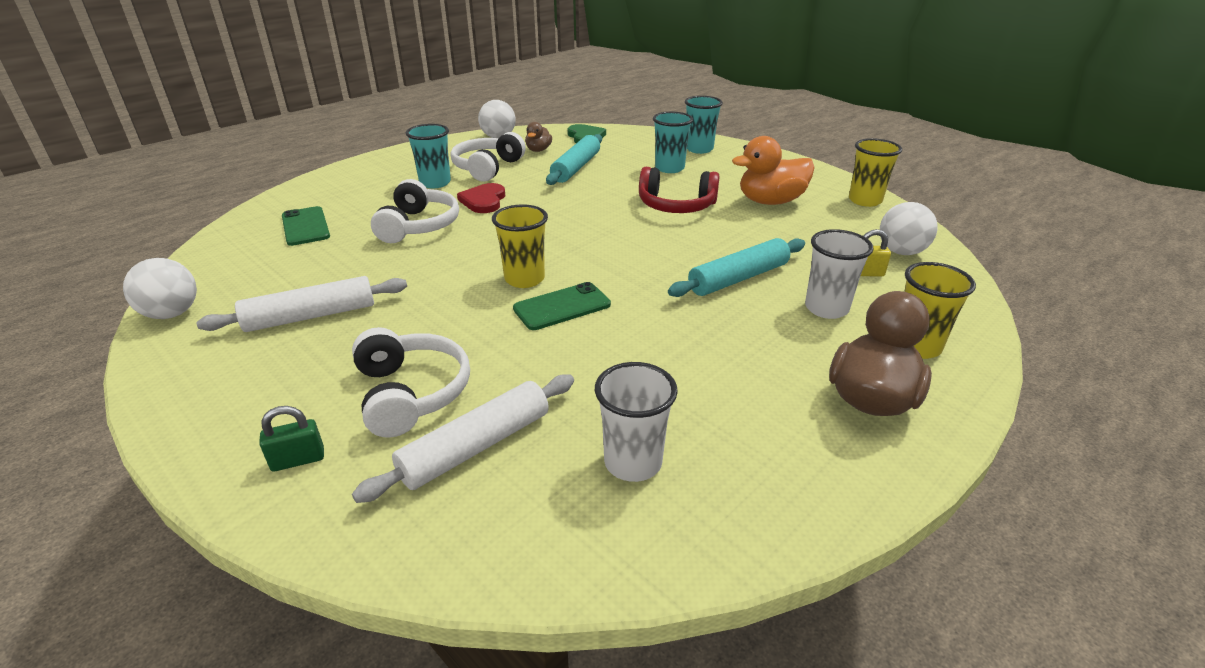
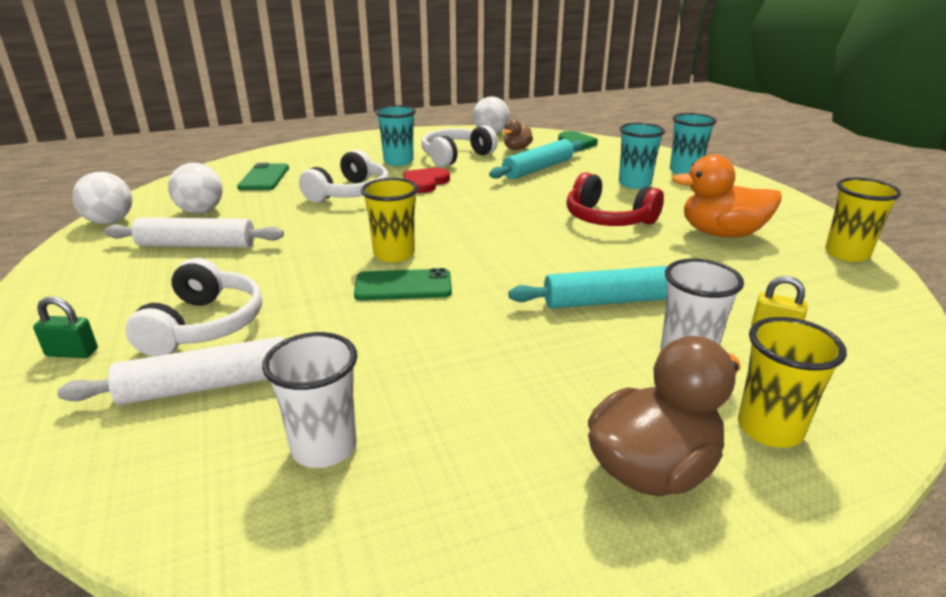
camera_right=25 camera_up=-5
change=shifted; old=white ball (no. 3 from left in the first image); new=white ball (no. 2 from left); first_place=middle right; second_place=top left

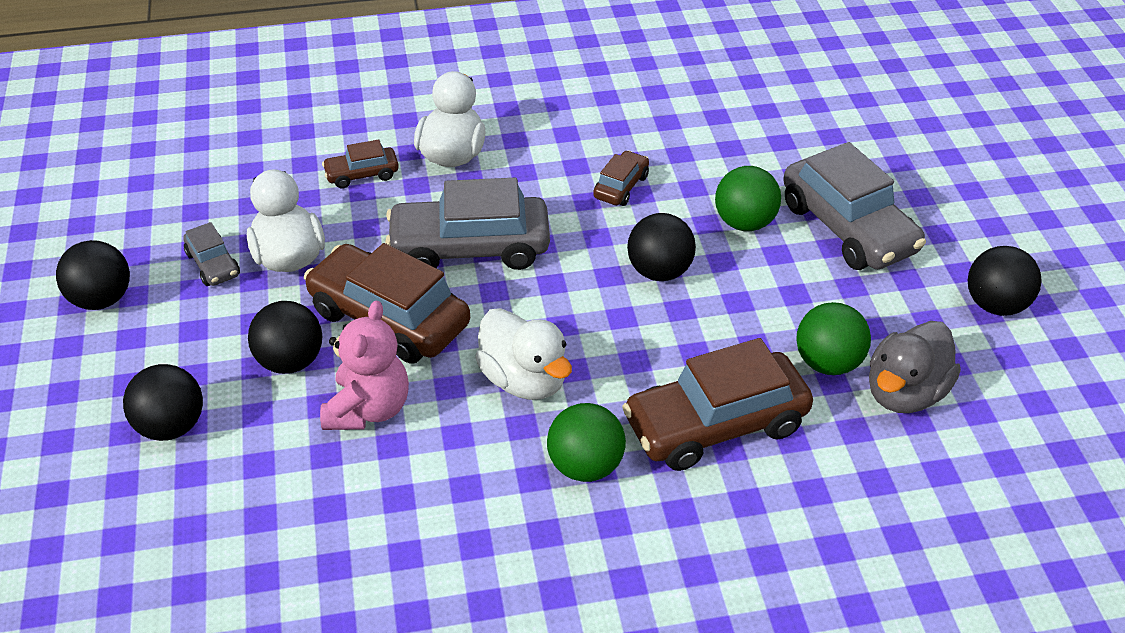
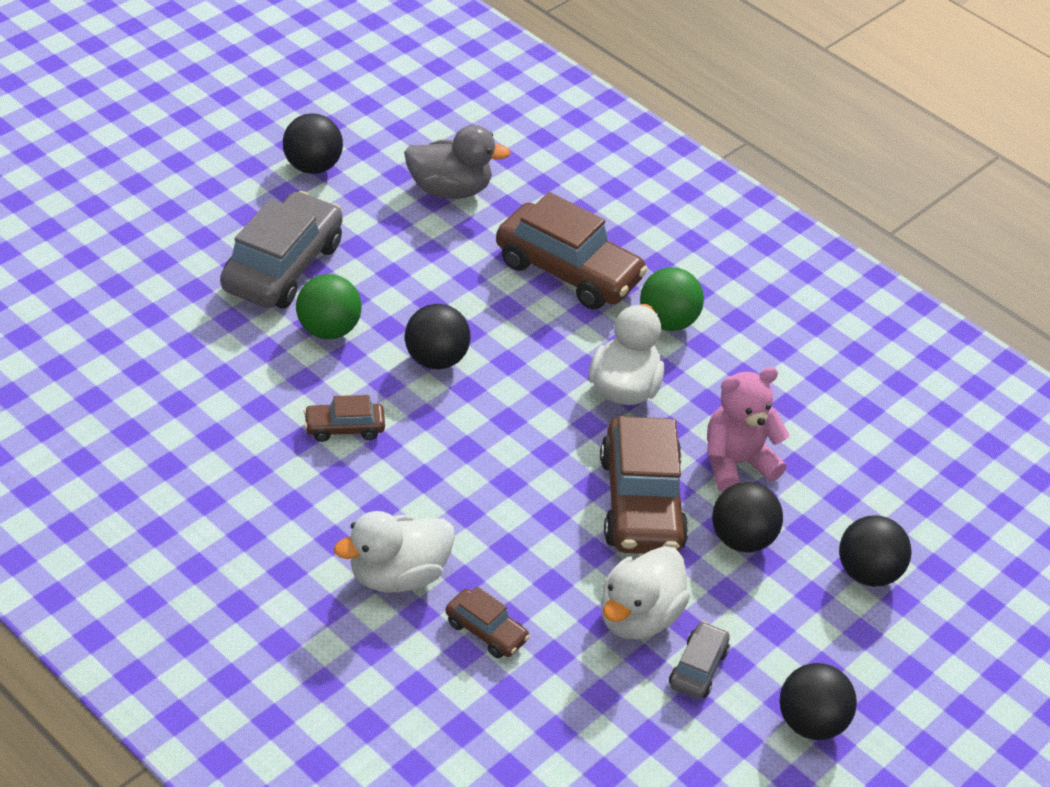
camera_right=-130 camera_up=0
change=gone; old=grey car (no. 2 from left); first_place=centre
change=gone; old=green ball (no. 3 from left); first_place=middle right

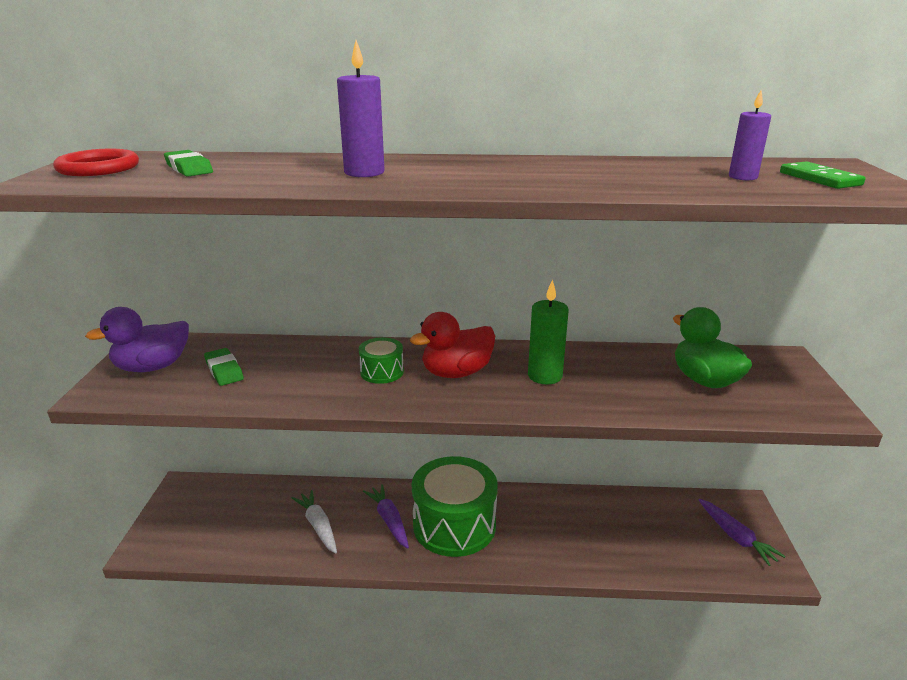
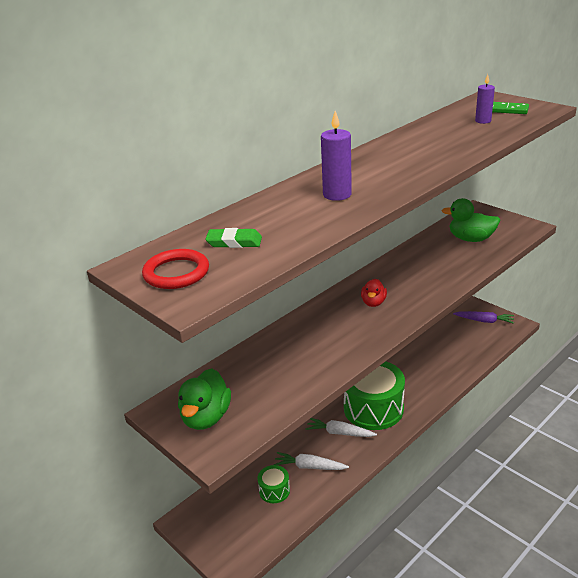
camera_right=-45 camera_up=5
change=gone; old=green eraser (no. 2 from left); first_place=middle left
change=gone; old=green candle; first_place=centre
change=shifted; old=green drum (no. 1 from left); first_place=centre; second_place=bottom centre
change=repainted; old=purple duck; new=green duck (no. 1 from left); first_place=middle left; second_place=bottom centre
change=repainted; old=purple carrot (no. 1 from left); new=white carrot (no. 2 from left); first_place=bottom centre; second_place=bottom centre
change=scaled; old=red duck; first_place=centre; second_place=centre; factor=0.62

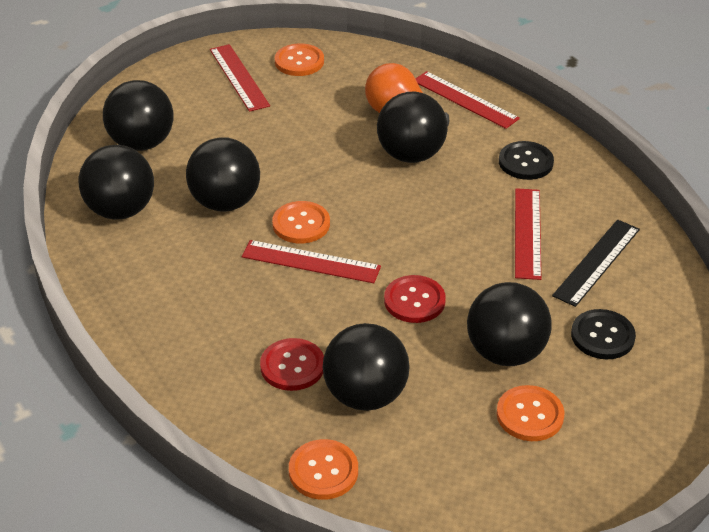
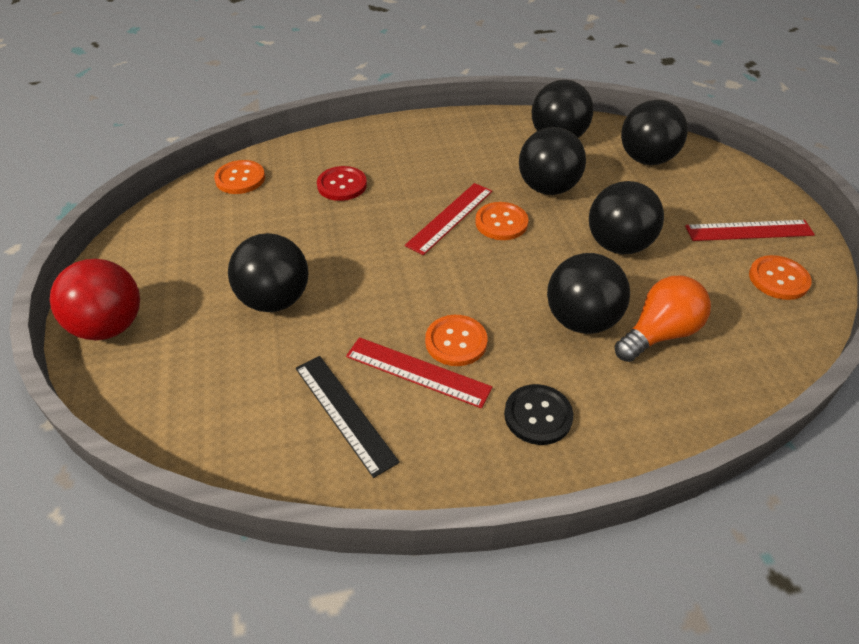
camera_right=110 camera_up=5
change=gone; old=red button (no. 2 from left); first_place=centre
change=gone; old=red ruler (no. 3 from left); first_place=top centre
change=gone; old=black button (no. 2 from left); first_place=middle right
change=new; new=red ball; second_place=middle left
change=shifted; old=black ball (no. 4 from left in the first image); new=black ball (no. 5 from left); first_place=bottom centre; second_place=middle right
change=shifted; old=orange button (no. 4 from left in the first image); new=orange button (no. 2 from left); first_place=bottom right; second_place=centre

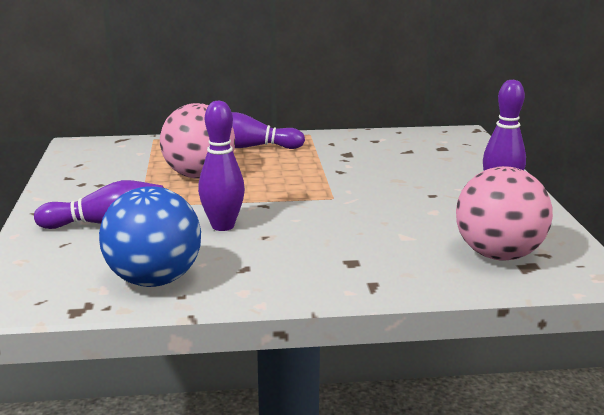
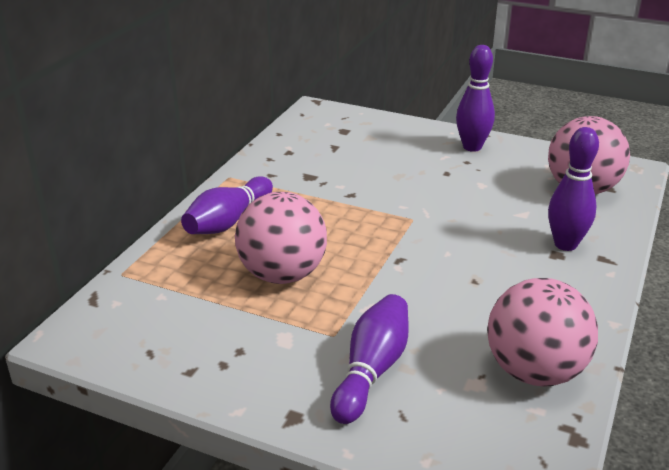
camera_right=-60 camera_up=10
change=shifted; old=purple bowling pin (no. 2 from left in the first image); new=purple bowling pin (no. 4 from left); first_place=centre; second_place=middle right
change=repainted; old=blue ball; new=pink ball (no. 2 from left); first_place=middle left; second_place=bottom right

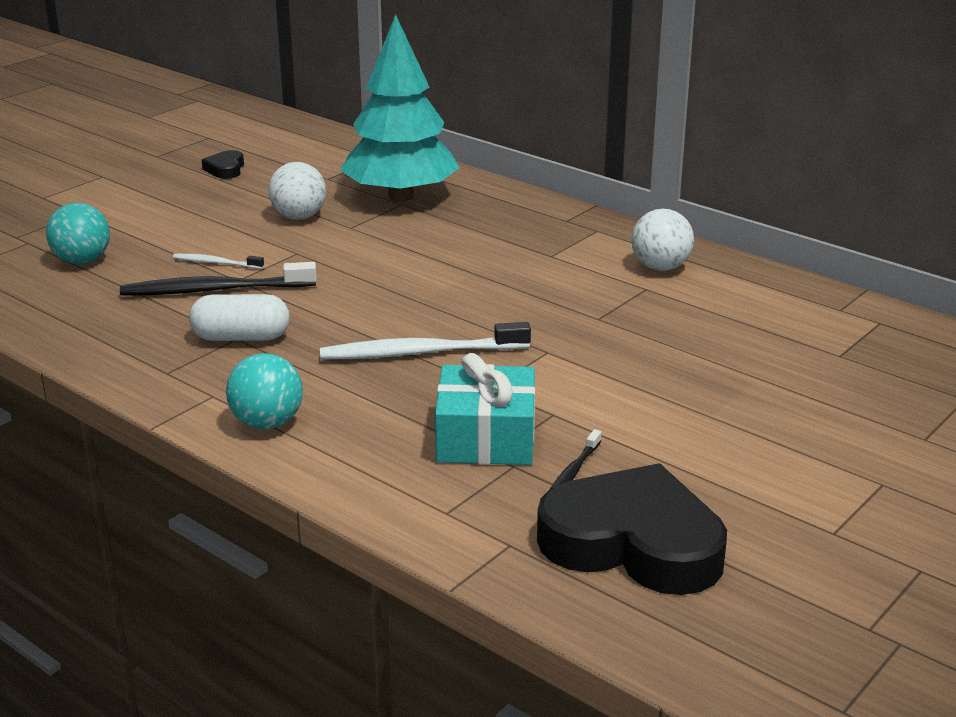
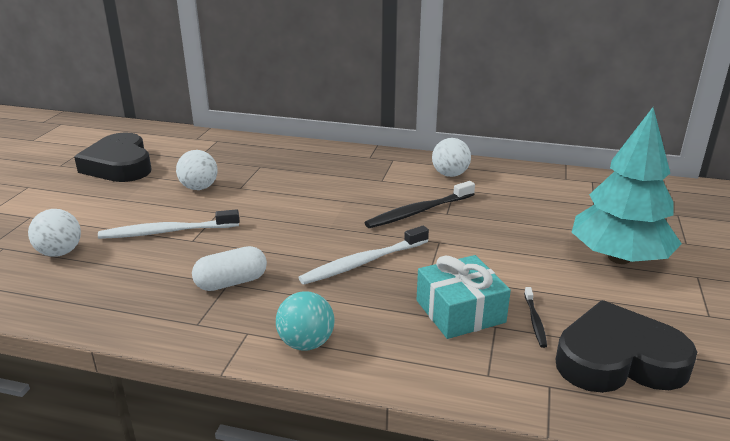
camera_right=-25 camera_up=0
change=shifted; old=black toothbrush (no. 1 from left); first_place=middle left; second_place=centre
change=shifted; old=turquoise tree; first_place=top centre; second_place=middle right
change=repainted; old=turquoise ball (no. 1 from left); new=white ball (no. 1 from left); first_place=top left; second_place=middle left
change=scaled; old=white toothbrush (no. 1 from left); first_place=middle left; second_place=middle left; factor=1.95
change=scaled; old=black heart (no. 1 from left); first_place=top left; second_place=middle left; factor=2.39

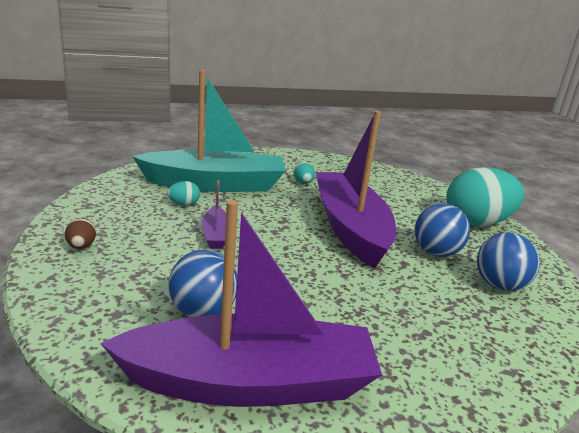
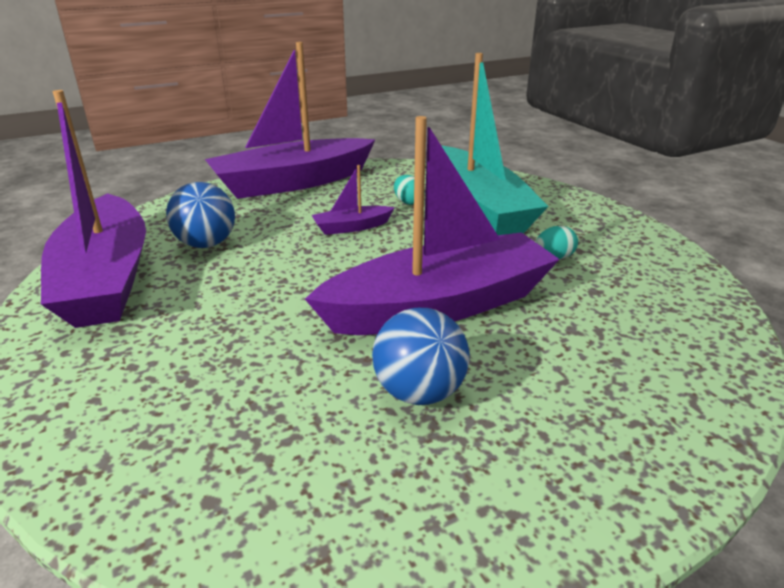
camera_right=80 camera_up=5
change=gone; old=turquoise egg (no. 3 from left); first_place=middle right
change=gone; old=blue ball (no. 3 from left); first_place=middle right
change=swapped; old=brown egg; new=purple boat (no. 2 from left); first_place=middle left; second_place=top centre

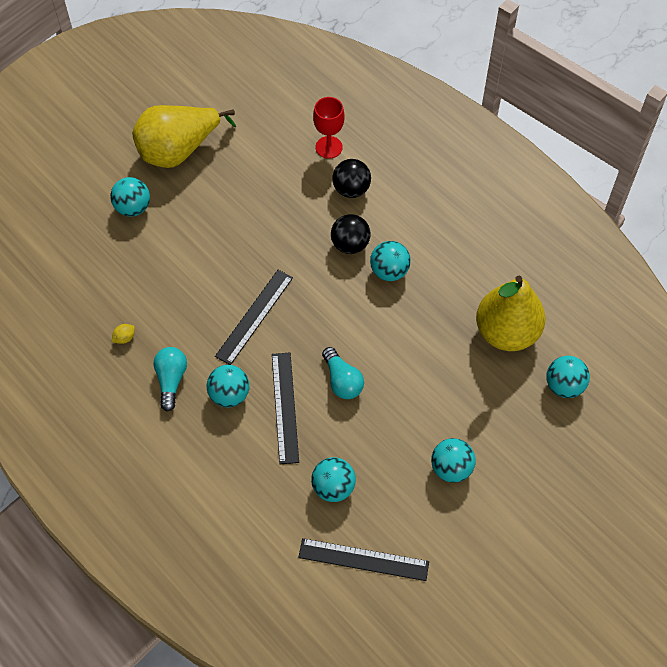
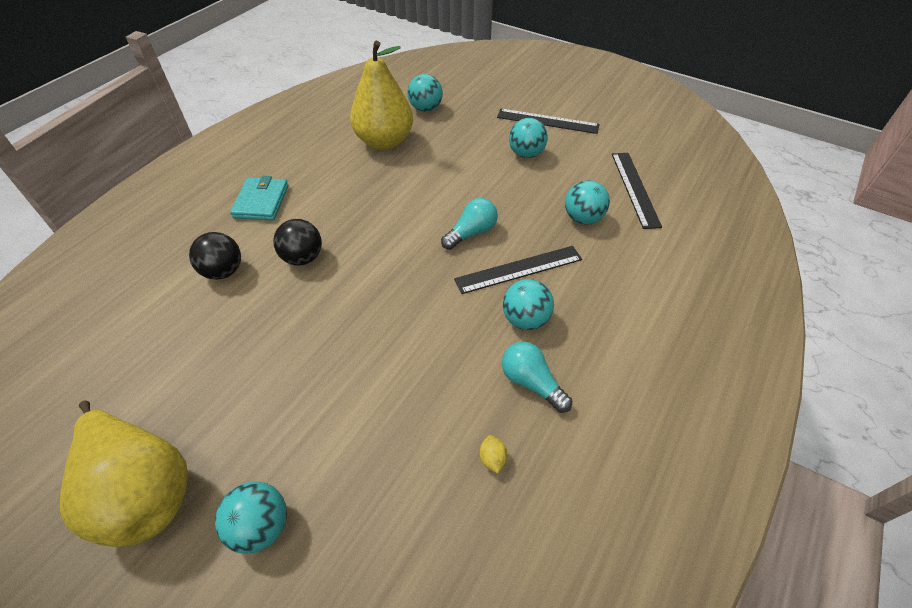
camera_right=-105 camera_up=-10
change=gone; old=red goblet; first_place=top centre
change=gone; old=turquoise ball (no. 4 from left); first_place=centre
change=new; new=turquoise wallet; second_place=top left
change=shifted; old=black ruler (no. 1 from left in the first image); new=black ruler (no. 2 from left); first_place=centre; second_place=top centre
change=rotated; old=yellow lemon; first_place=middle left; second_place=bottom centre; degrees=45
change=rotated; old=turquoise light bulb (no. 1 from left in the first image); first_place=middle left; second_place=centre; degrees=60

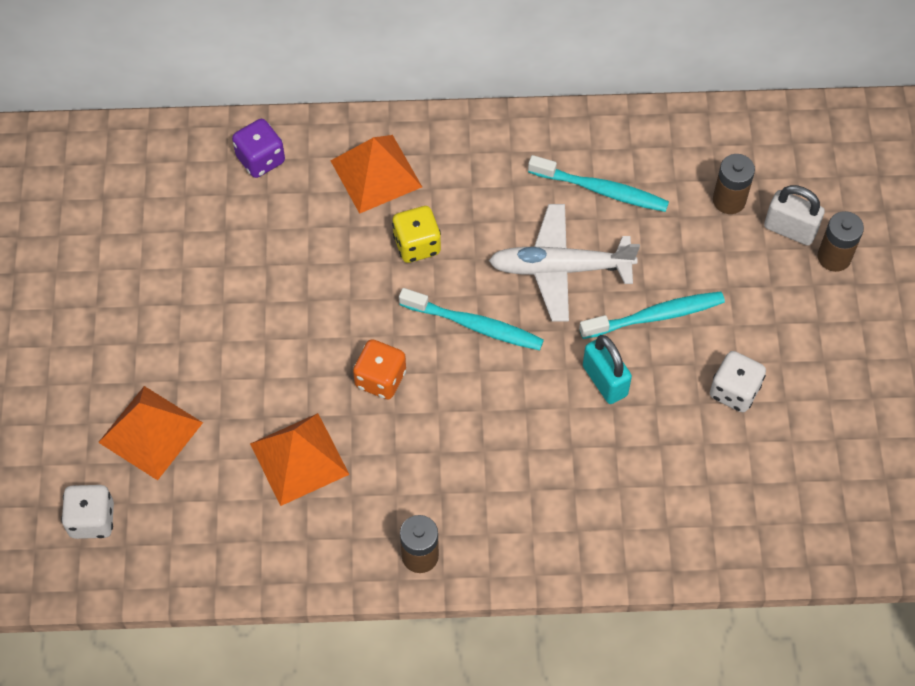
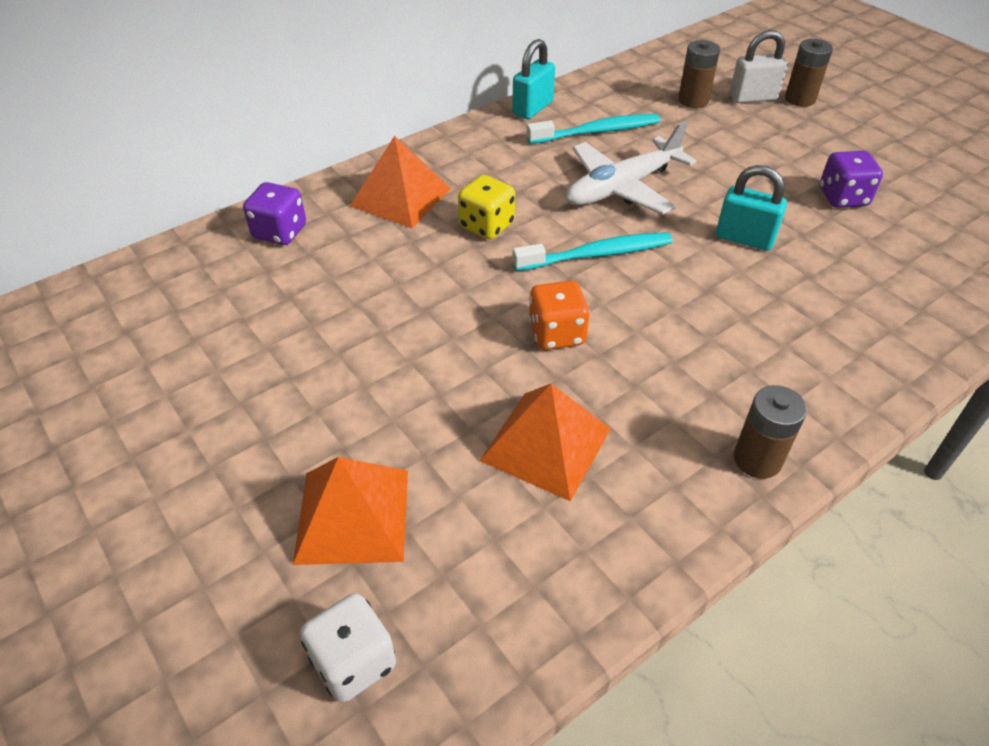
camera_right=-35 camera_up=-15
change=gone; old=turquoise toothbrush (no. 3 from left); first_place=middle right
change=new; new=turquoise padlock (no. 1 from left); second_place=top centre
change=repainted; old=white dice (no. 2 from left); new=purple dice (no. 2 from left); first_place=middle right; second_place=top right

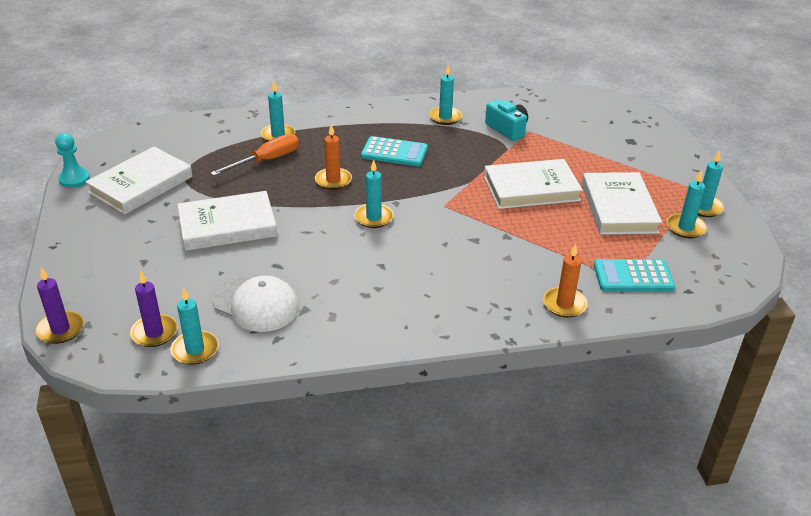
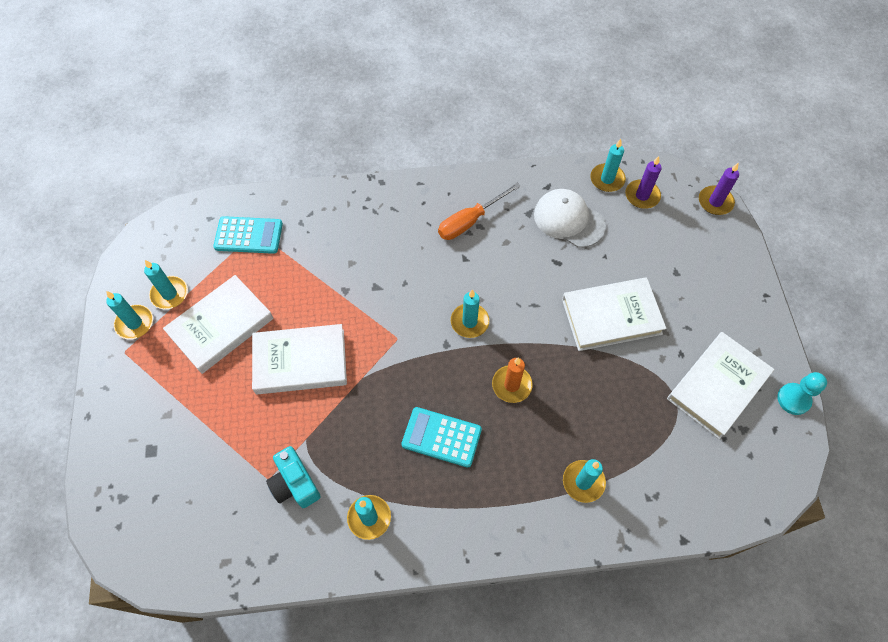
camera_right=-175 camera_up=25
change=gone; old=orange candle (no. 2 from left); first_place=middle right
change=shifted; old=orange screwdriver; first_place=top left; second_place=top centre
change=rotated; old=white book (no. 4 from left in the first image); first_place=middle right; second_place=middle left; degrees=45

